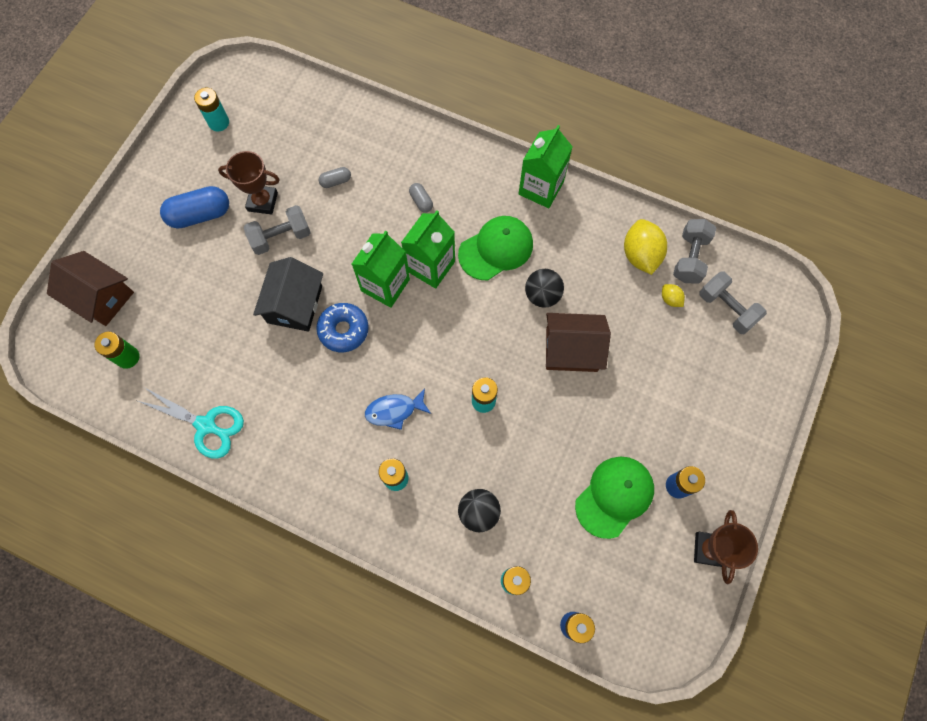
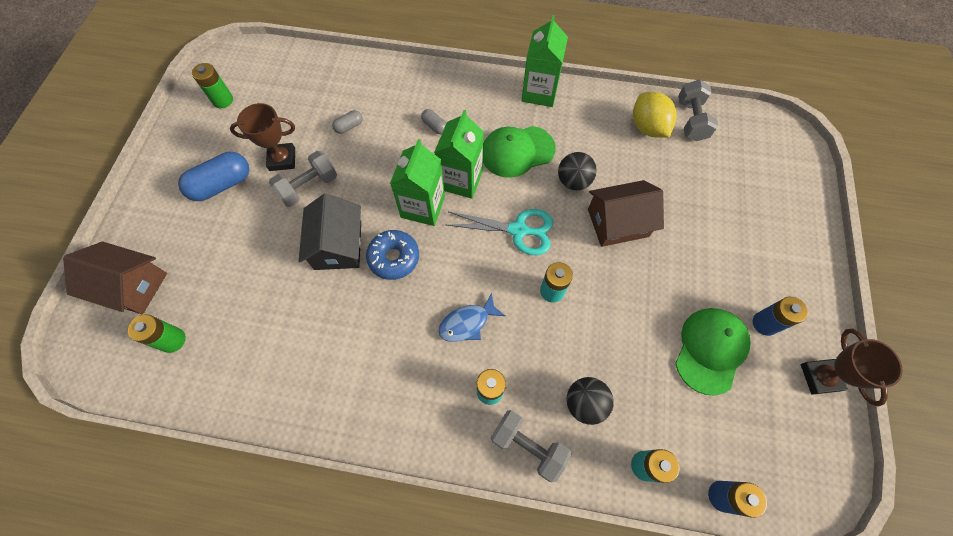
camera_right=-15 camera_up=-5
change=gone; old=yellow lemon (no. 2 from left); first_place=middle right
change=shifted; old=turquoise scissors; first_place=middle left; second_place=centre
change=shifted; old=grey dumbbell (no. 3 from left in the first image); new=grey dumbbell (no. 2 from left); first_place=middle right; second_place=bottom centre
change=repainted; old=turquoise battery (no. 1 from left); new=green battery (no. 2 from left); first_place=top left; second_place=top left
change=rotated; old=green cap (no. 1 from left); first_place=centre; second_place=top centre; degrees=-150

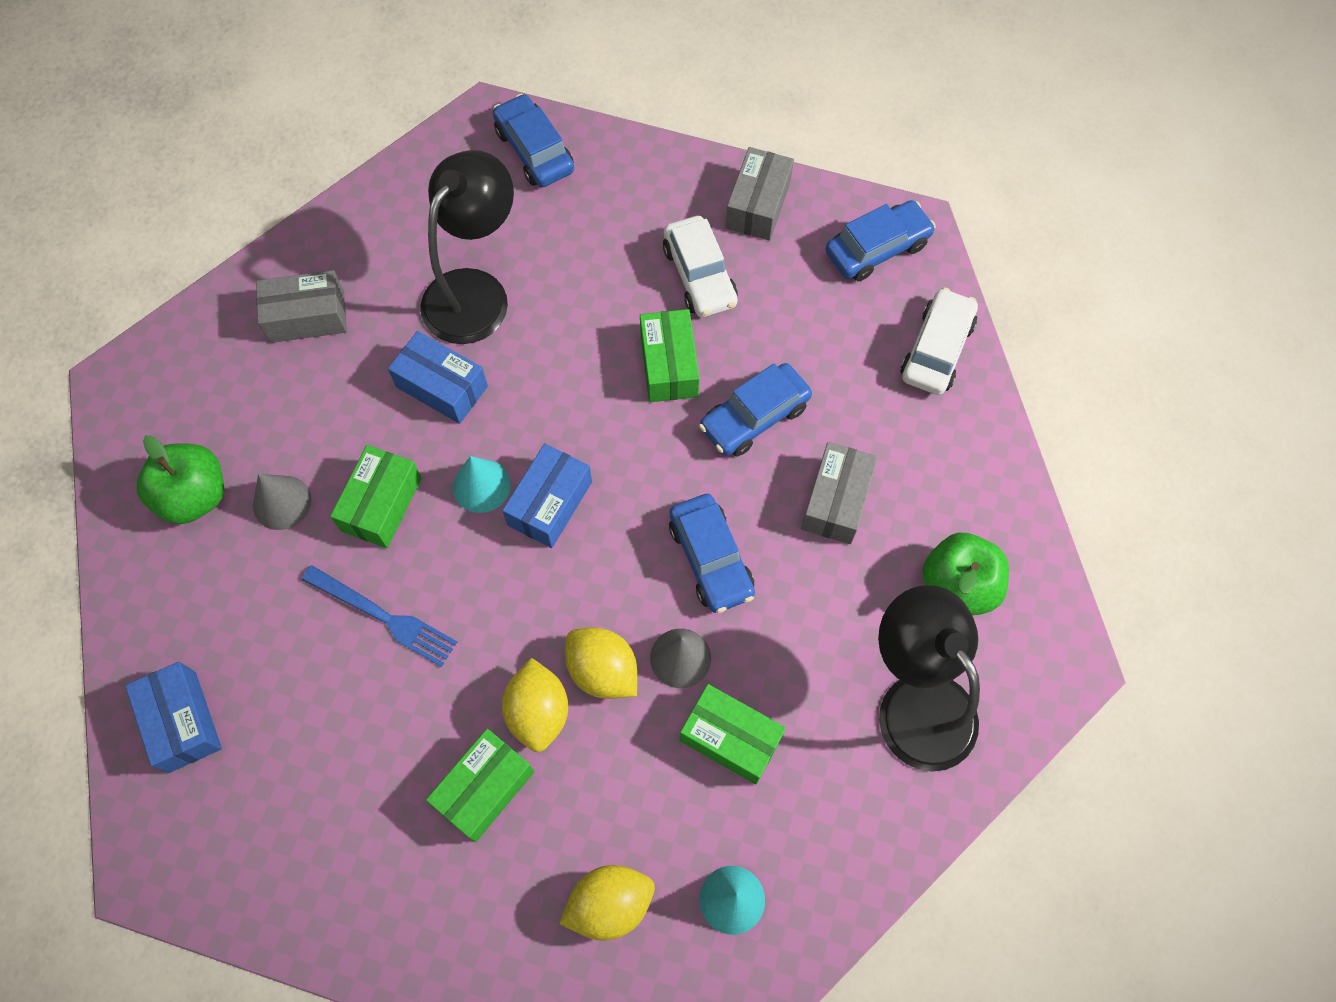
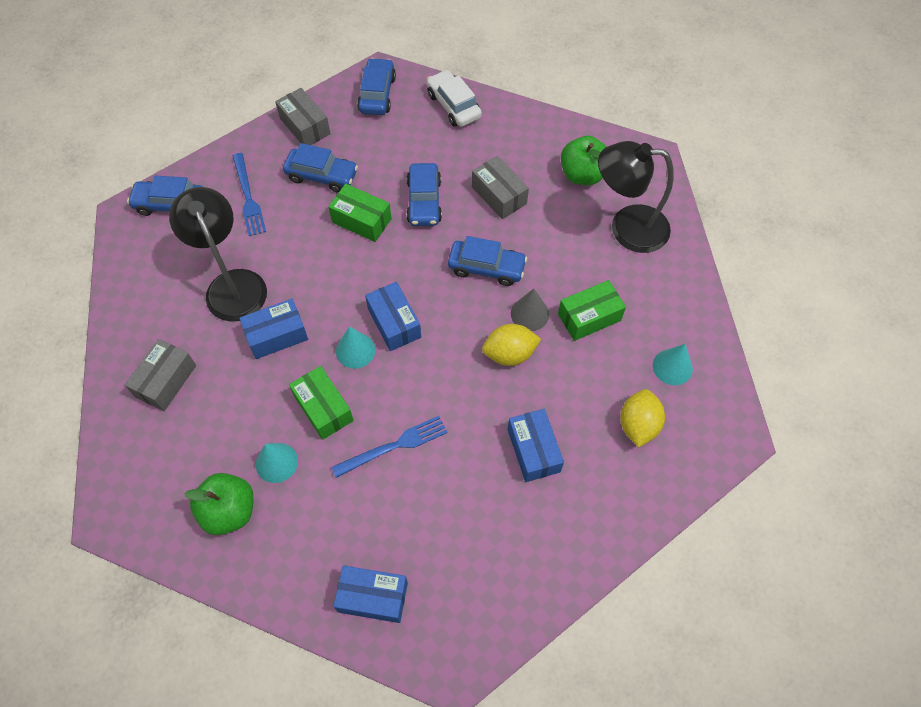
camera_right=-55 camera_up=-5
change=gone; old=yellow lemon (no. 1 from left); first_place=bottom centre
change=new; new=blue fork (no. 1 from left); second_place=top left
change=repainted; old=grey cone (no. 1 from left); new=turquoise cone (no. 1 from left); first_place=middle left; second_place=middle left
change=repainted; old=green box (no. 2 from left); new=blue box (no. 4 from left); first_place=bottom centre; second_place=centre
change=repainted; old=white car (no. 1 from left); new=blue car (no. 2 from left); first_place=top centre; second_place=top centre

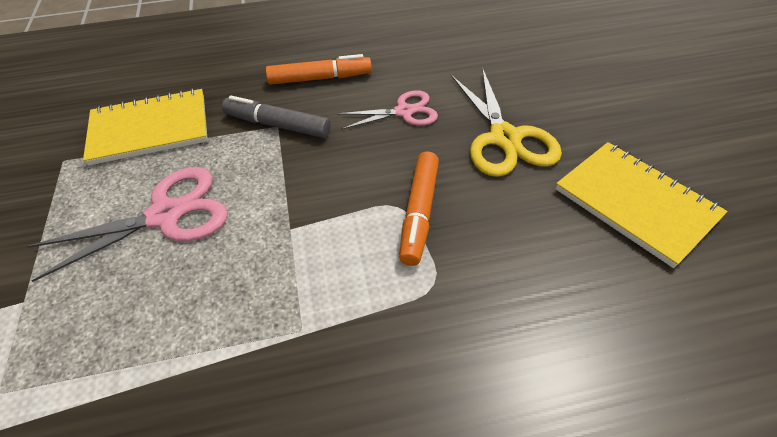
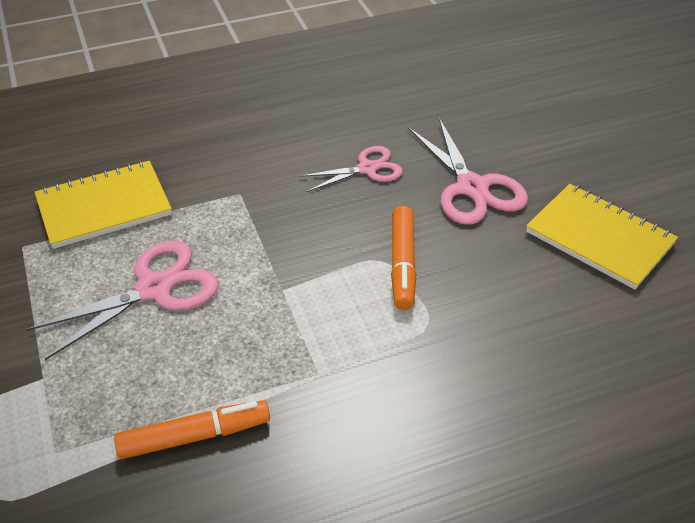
camera_right=-10 camera_up=-5
change=gone; old=grey marker; first_place=top centre
change=shifted; old=orange marker (no. 1 from left); first_place=top centre; second_place=bottom left
change=repainted; old=yellow scissors; new=pink scissors (no. 3 from left); first_place=top centre; second_place=top right

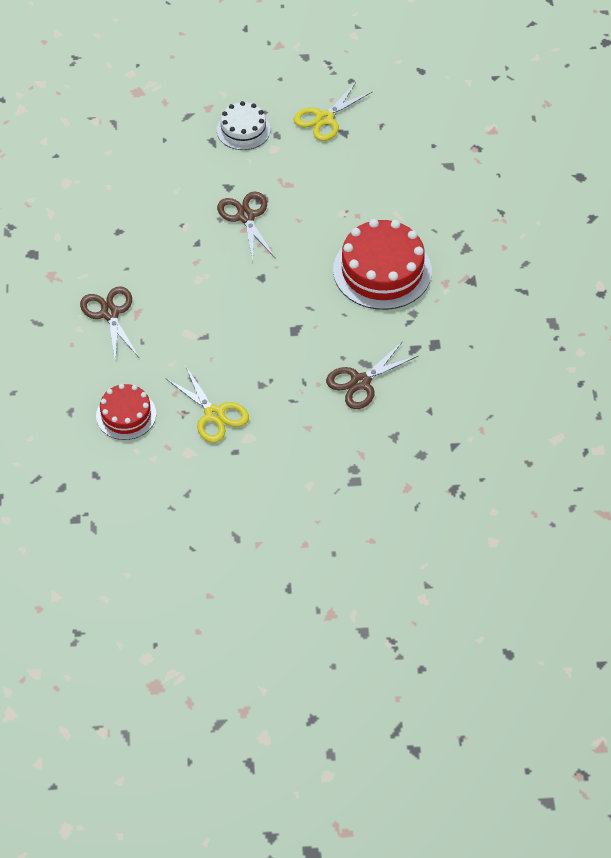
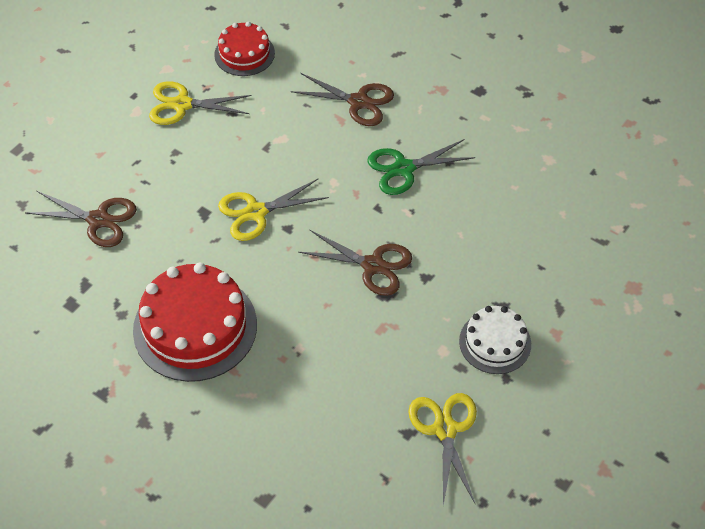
camera_right=130 camera_up=0
change=new; new=yellow scissors (no. 2 from left); second_place=centre
change=new; new=green scissors; second_place=top centre
change=rotated; old=brown scissors (no. 3 from left in the first image); first_place=centre; second_place=middle left; degrees=105

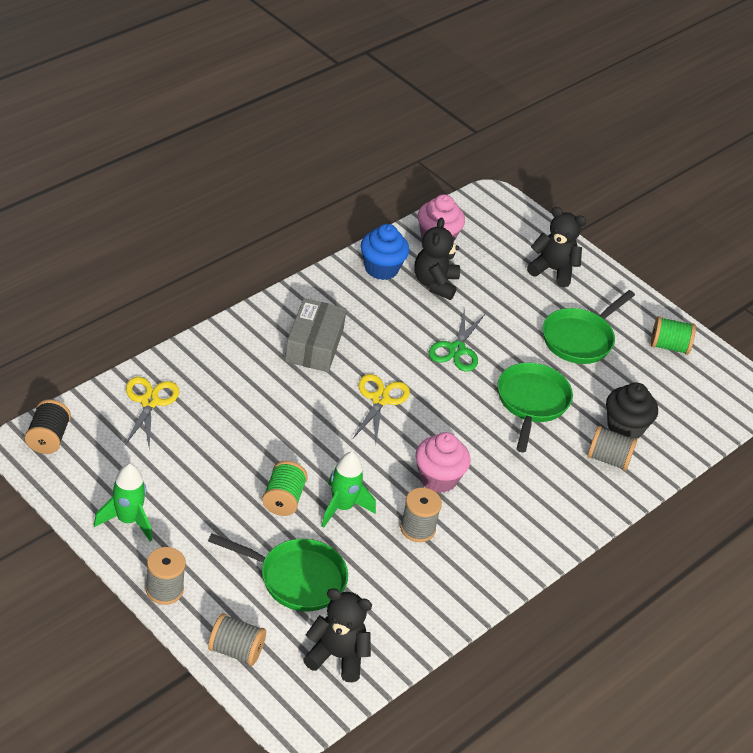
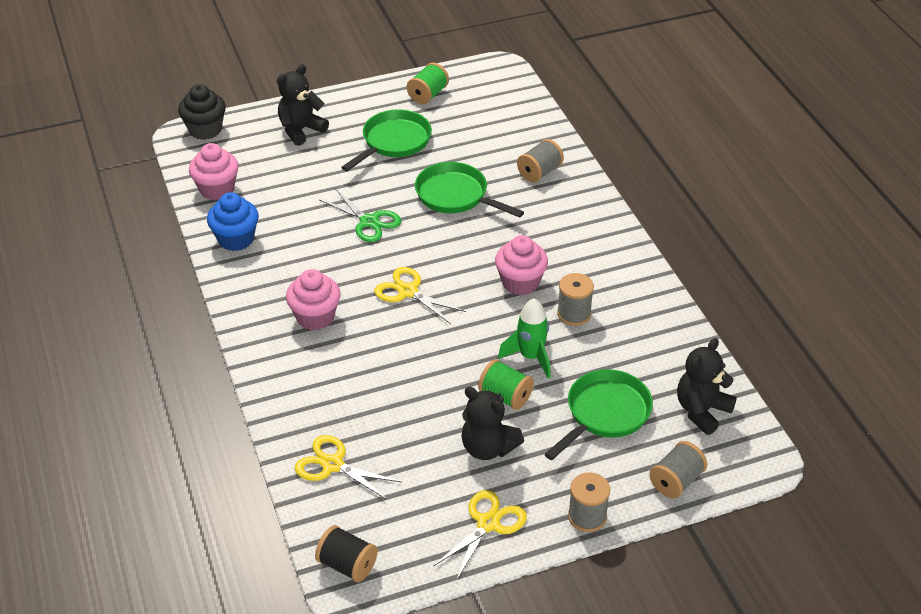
camera_right=-60 camera_up=0
change=shifted; old=black teddy bear (no. 2 from left); first_place=centre; second_place=bottom centre
change=shifted; old=black cupcake; first_place=middle right; second_place=top left
change=swapped; old=green rocket (no. 1 from left); new=yellow scissors (no. 3 from left); first_place=bottom left; second_place=bottom centre
change=swapped; old=grey box; new=pink cupcake (no. 2 from left); first_place=centre; second_place=centre
change=rotated; old=green pan (no. 3 from left in the first image); first_place=middle right; second_place=top centre; degrees=-120

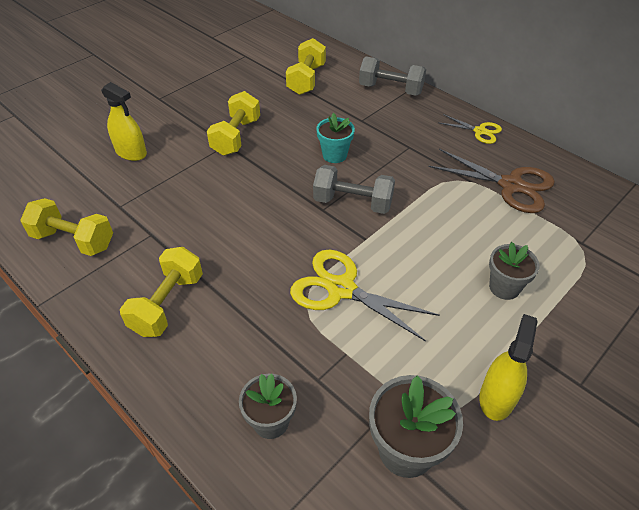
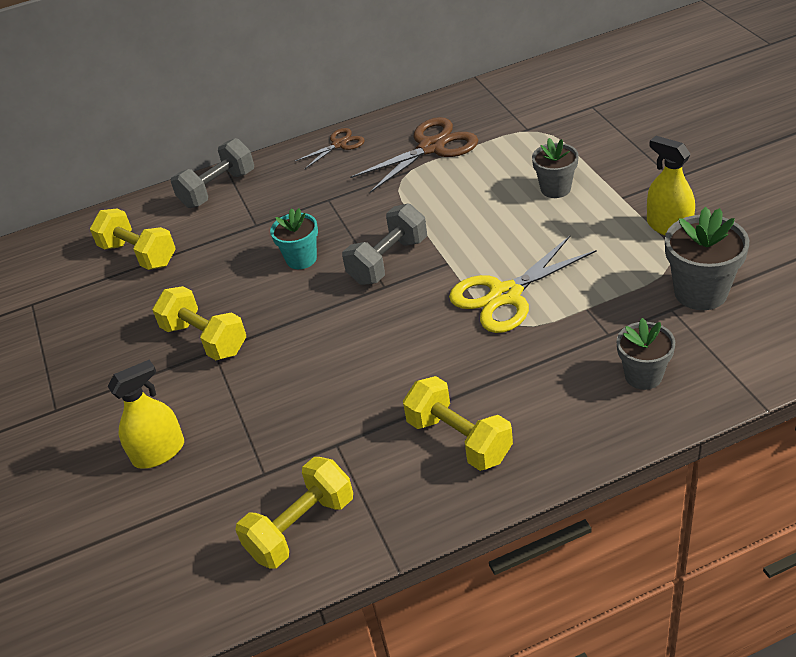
camera_right=-60 camera_up=-5
change=repainted; old=yellow scissors (no. 2 from left); new=brown scissors (no. 1 from left); first_place=top right; second_place=top centre

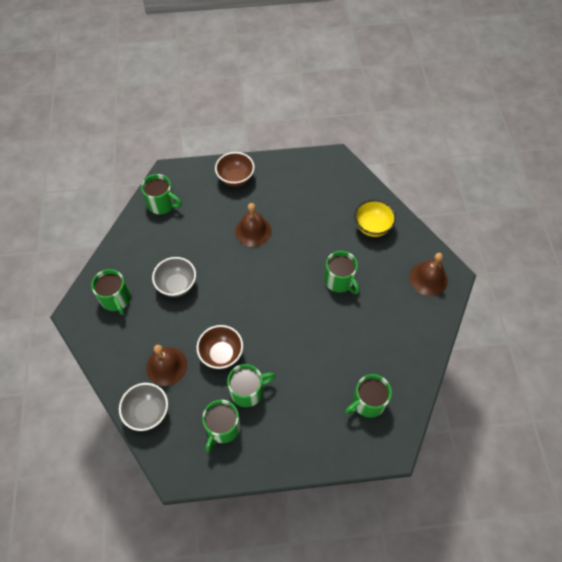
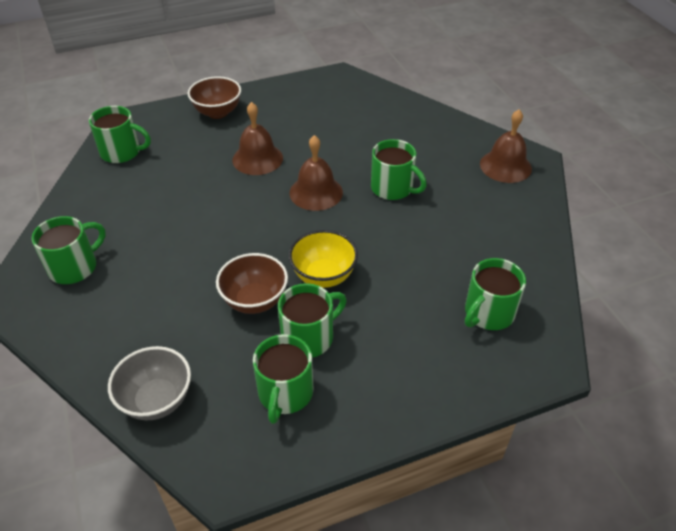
camera_right=-15 camera_up=-15
change=gone; old=grey bowl (no. 2 from left); first_place=middle left
change=shifted; old=brown bell (no. 1 from left in the first image); new=brown bell (no. 2 from left); first_place=middle left; second_place=top centre
change=shifted; old=yellow bowl; first_place=middle right; second_place=centre
change=rotated; old=green mug (no. 1 from left); first_place=middle left; second_place=middle left; degrees=-90

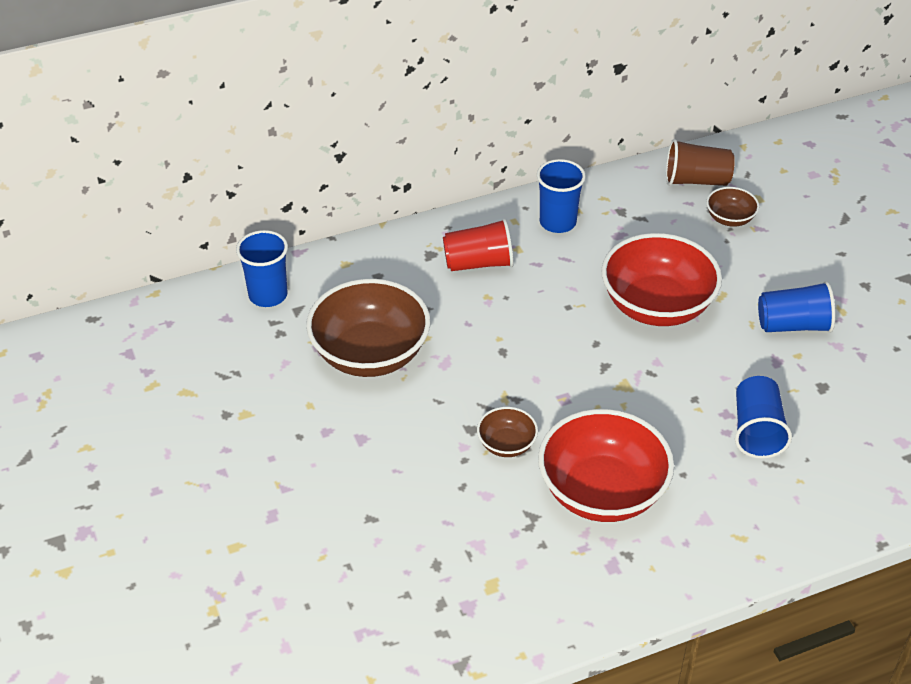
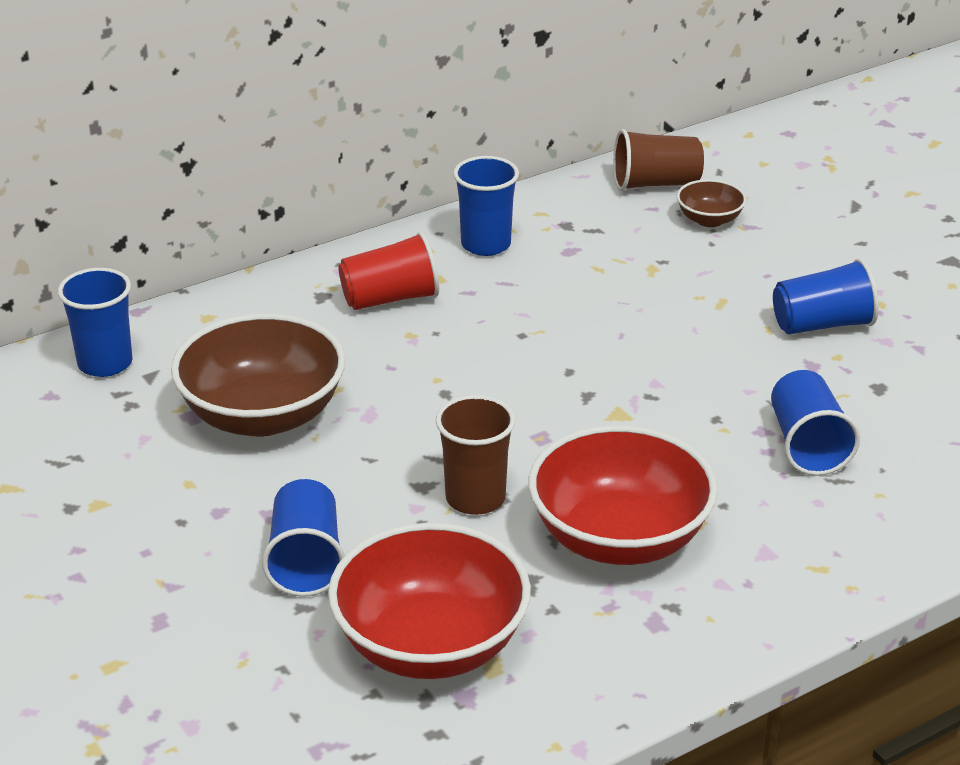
camera_right=-10 camera_up=-10
change=new; new=blue cup (no. 2 from left); second_place=bottom left
change=shifted; old=red bowl (no. 2 from left in the first image); new=red bowl (no. 1 from left); first_place=middle right; second_place=bottom centre
change=swapped; old=brown bowl (no. 2 from left); new=brown cup (no. 1 from left); first_place=centre; second_place=centre

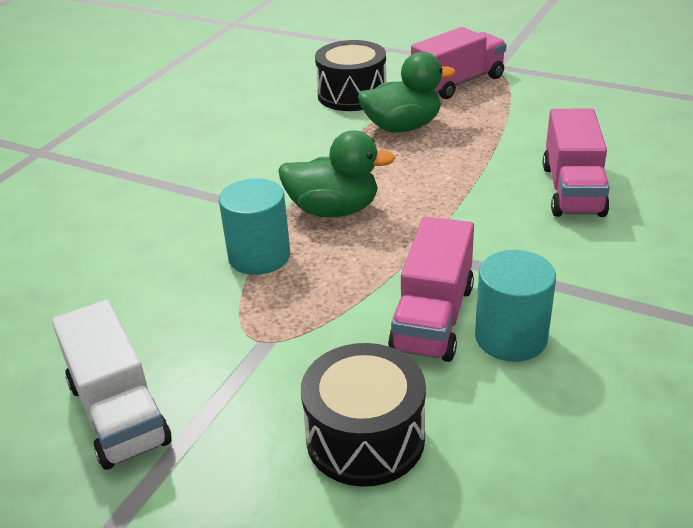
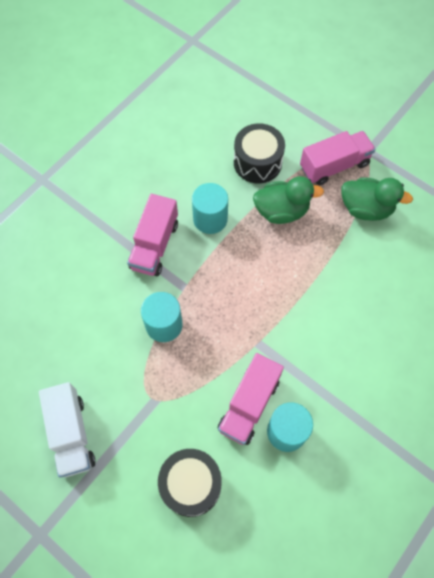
camera_right=10 camera_up=30
change=new; new=turquoise cylinder (no. 2 from left); second_place=centre
change=shifted; old=green duck (no. 1 from left in the first image); new=green duck (no. 2 from left); first_place=top centre; second_place=middle right
change=shifted; old=pink truck (no. 3 from left in the first image); new=pink truck (no. 1 from left); first_place=top right; second_place=centre

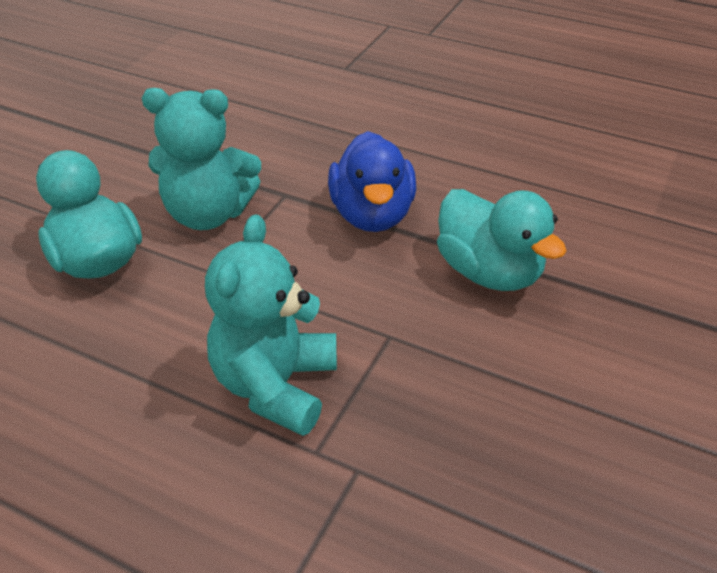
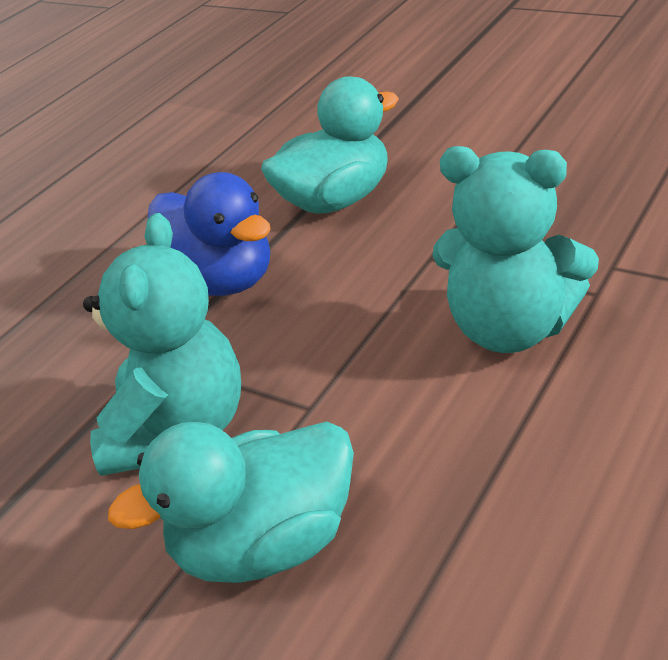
camera_right=-80 camera_up=-5
change=rotated; old=blue duck; first_place=top centre; second_place=middle left; degrees=45

